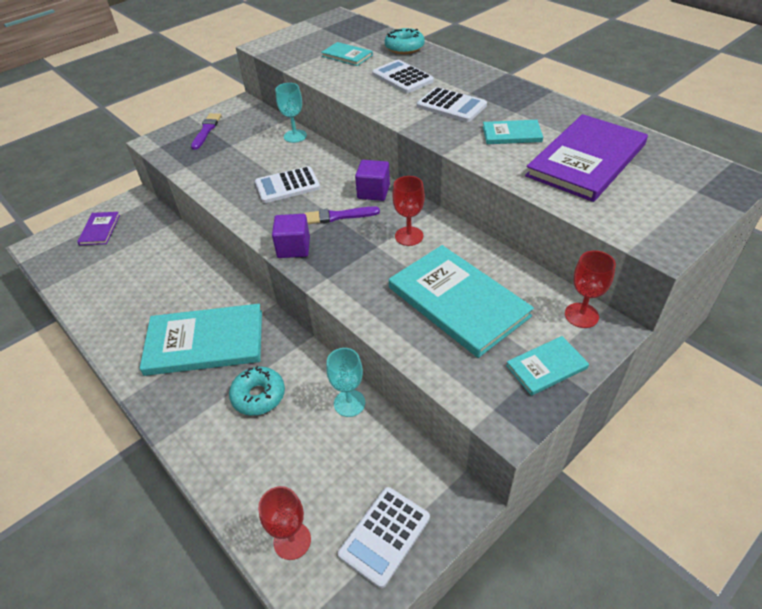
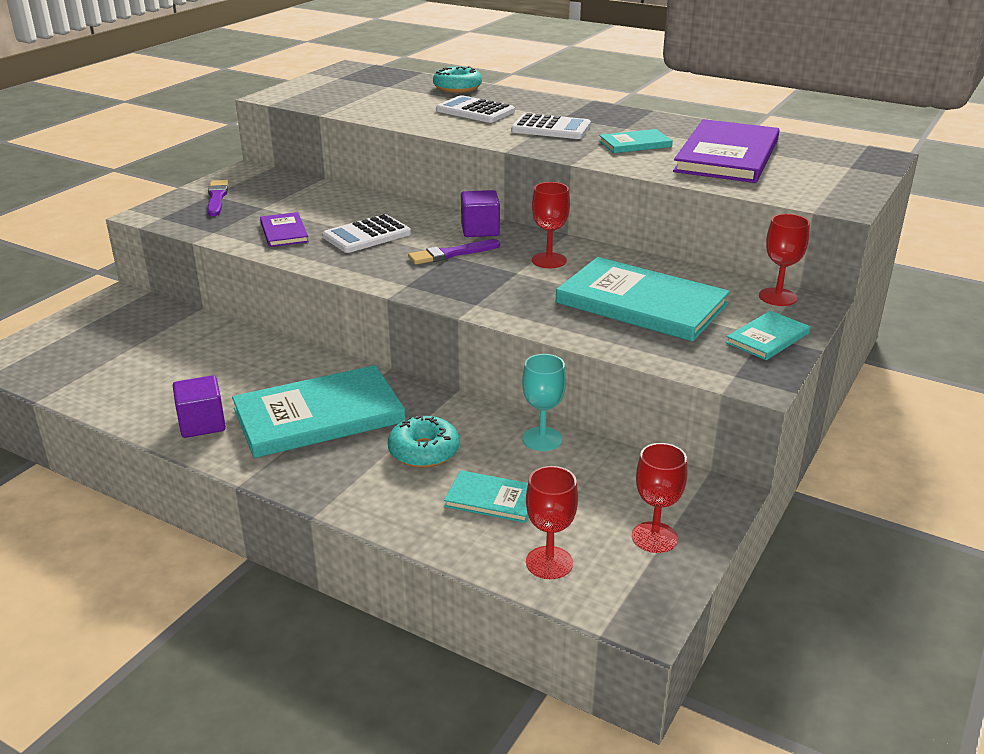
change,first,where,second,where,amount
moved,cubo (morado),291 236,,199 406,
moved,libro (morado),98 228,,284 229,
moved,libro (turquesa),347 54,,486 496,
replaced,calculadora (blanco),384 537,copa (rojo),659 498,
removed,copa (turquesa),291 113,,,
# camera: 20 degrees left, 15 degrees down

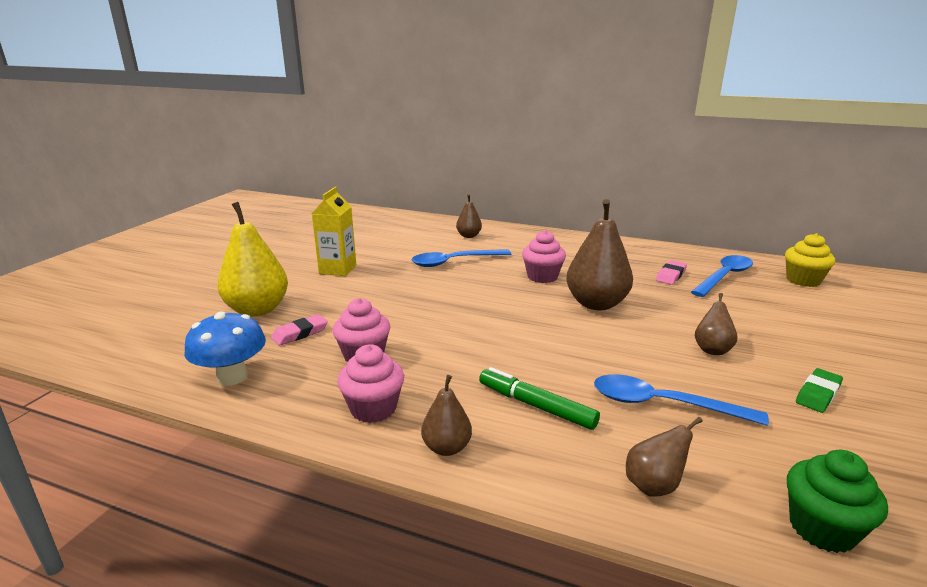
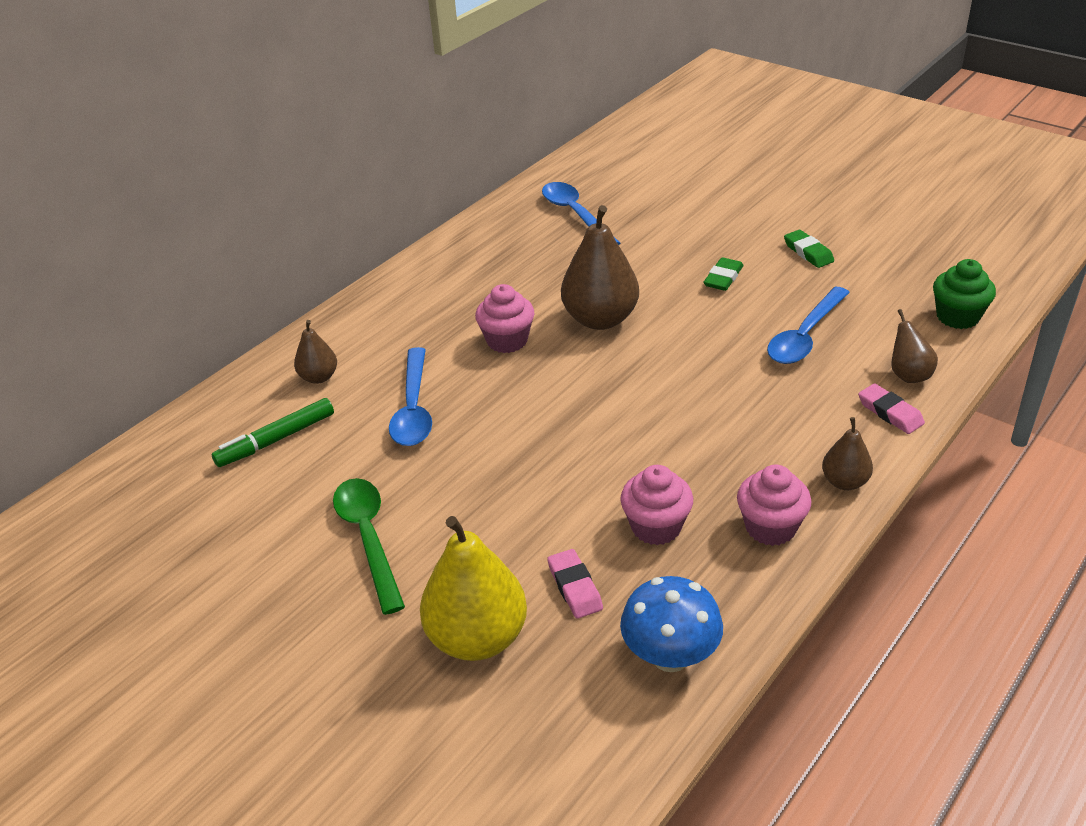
change,first,where,second,where,amount
moved,rotulador (verde),539 398,,273 432,
replaced,cartón de leche (amarillo),334 231,cuchara (verde),369 546,
replaced,pera (marrón),716 324,goma de borrar (verde),723 274,
moved,goma de borrar (rosa),671 272,,891 408,
removed,magdalena (amarillo),810 260,,,
# camera: 70 degrees left, 15 degrees up

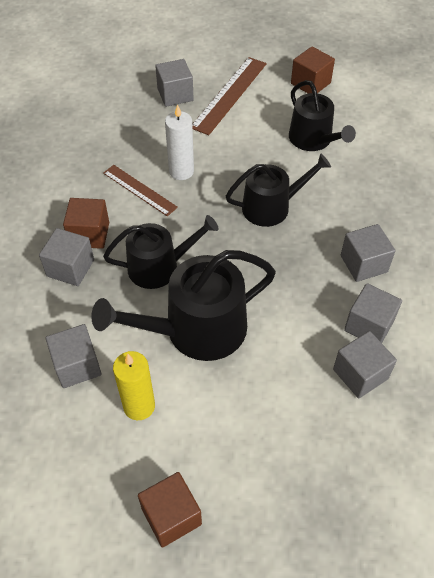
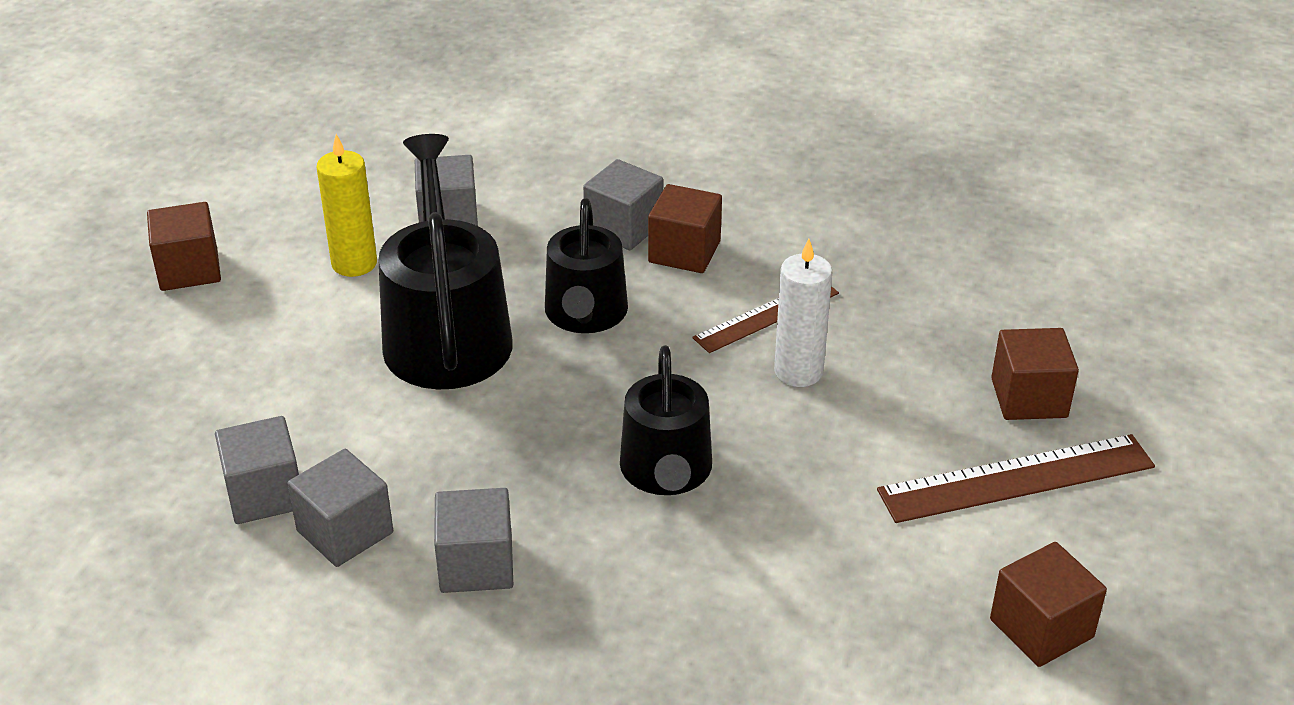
change,first,where,second,where,amount
turned,regla (marrón),229 96,,1016 478,60 degrees counterclockwise
recoloured,cubo (gris),174 83,cubo (marrón),1035 374,
removed,regadera (negro),322 115,,,
# camera: 105 degrees right, 15 degrees down

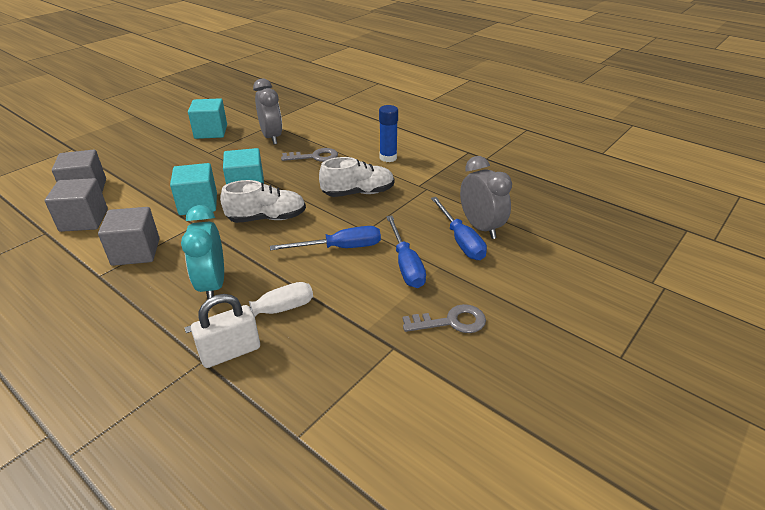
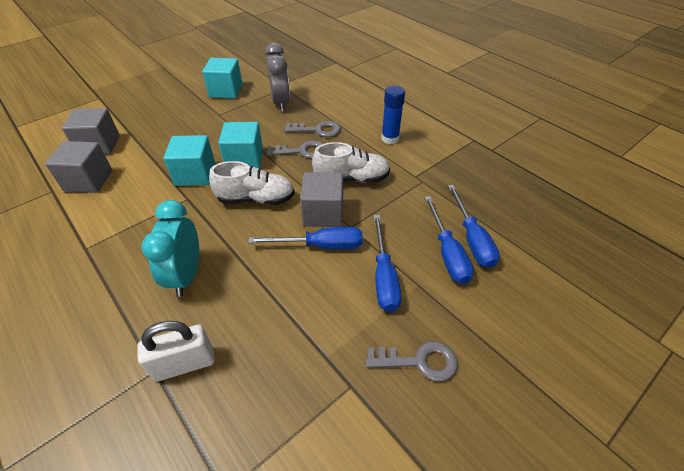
change,first,where,second,where,amount
added,,,llave (gris),295 149,
moved,cubo (gris),128 236,,321 199,
replaced,despertador (gris),486 197,destornillador (azul),474 226,
removed,destornillador (blanco),248 307,,,
# camera: 10 degrees right, 10 degrees up

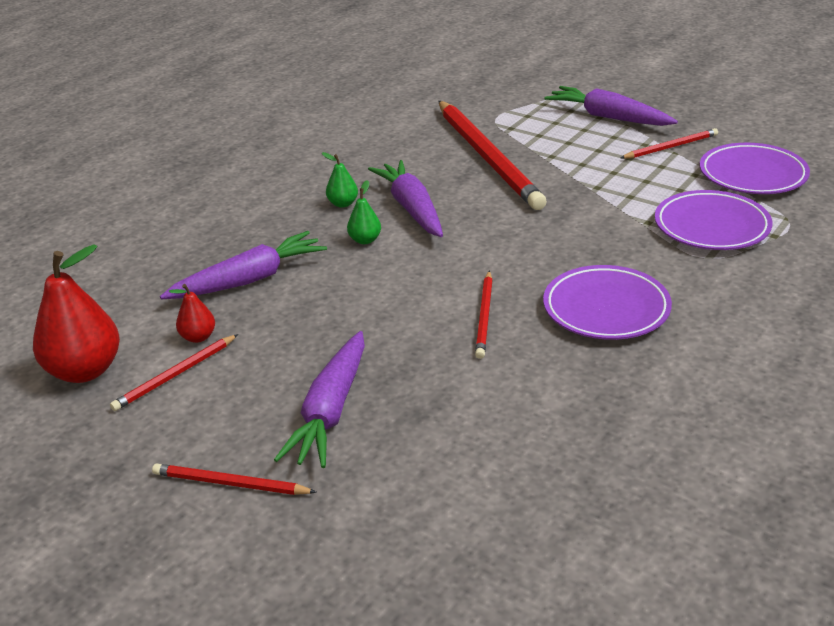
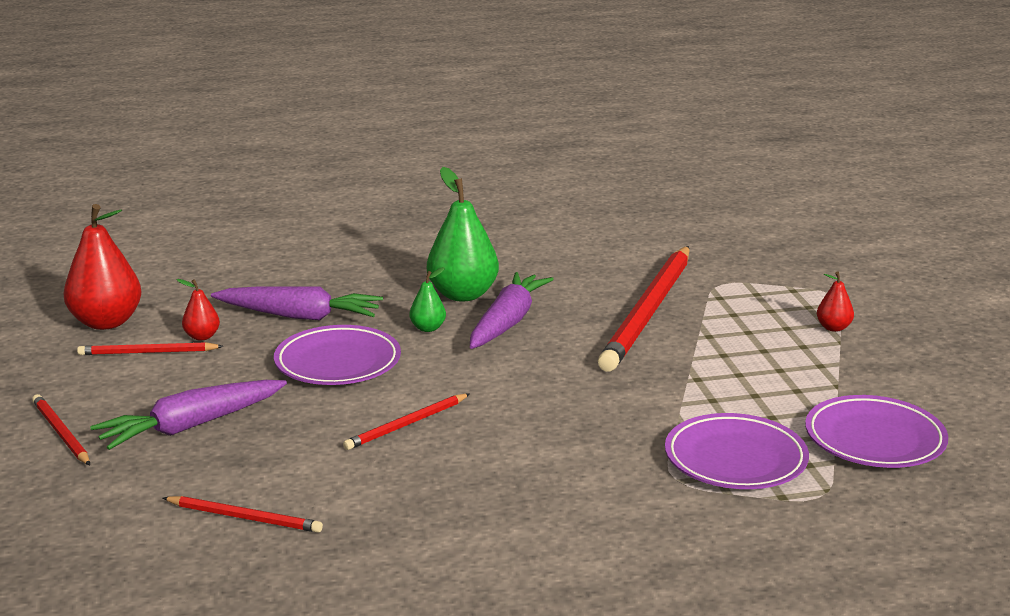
change,first,where,second,where,amount
moved,lápiz (rojo),669 143,,243 514,
moved,plato (morado),607 302,,337 355,
resized,pera (verde),340 180,,463 234,x2.06
replaced,zanahoria (morado),611 106,pera (rojo),835 301,
# camera: 40 degrees right, 10 degrees down

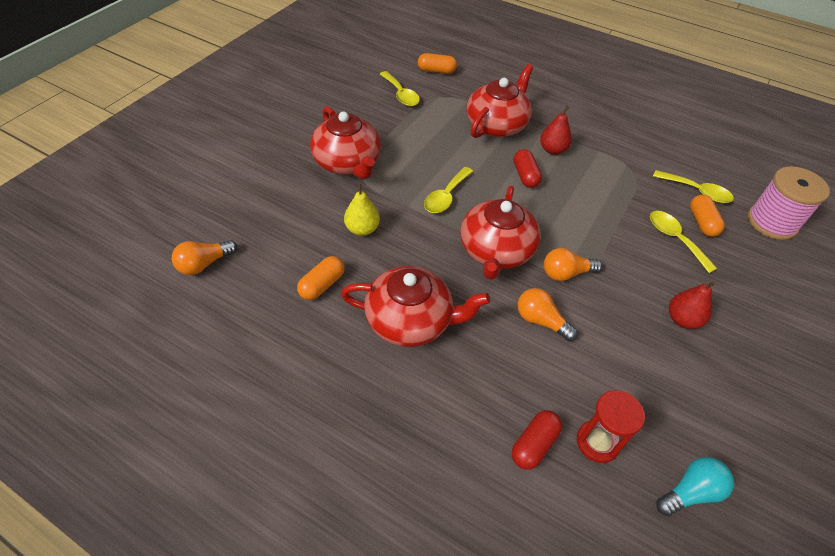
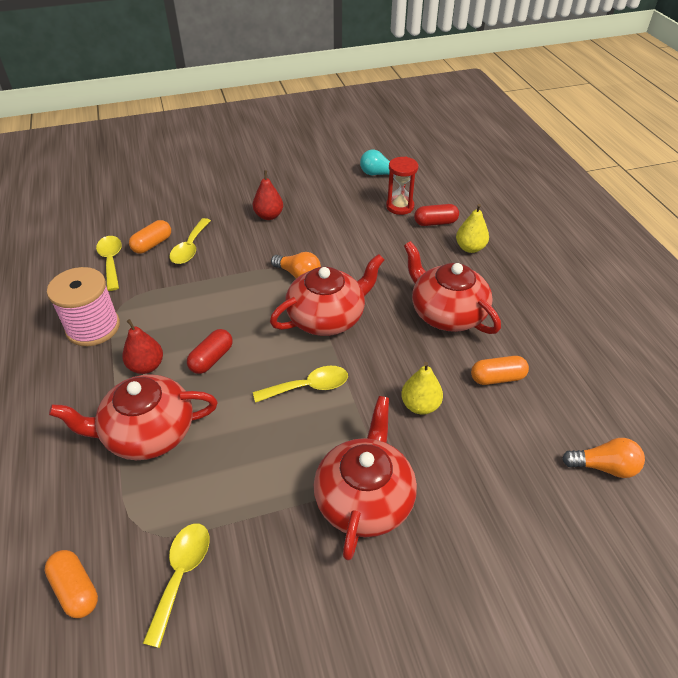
change,first,where,second,where,amount
moved,carrete (rosa),789 203,,83 306,
added,,,pera (amarillo),472 228,
removed,bombilla (naranja),548 314,,,
# camera: 135 degrees left, 5 degrees down

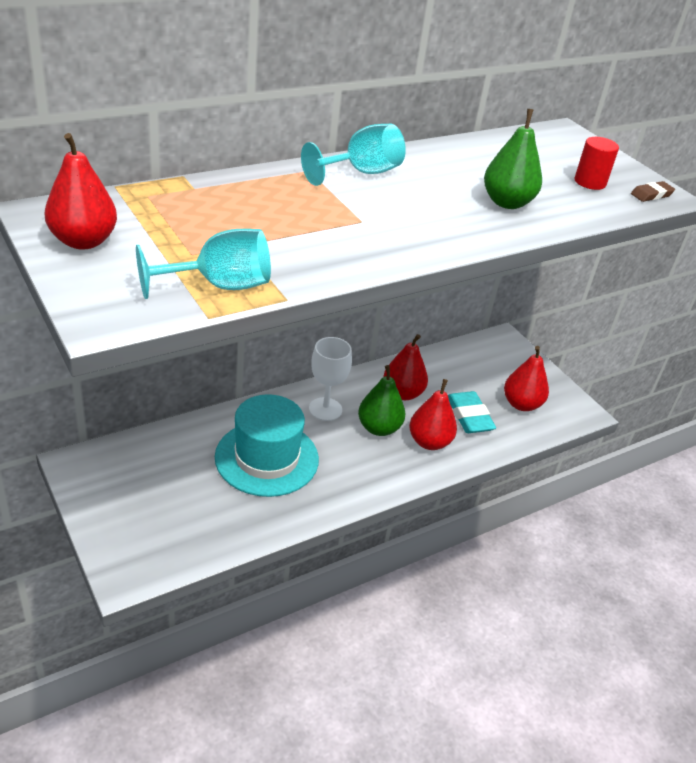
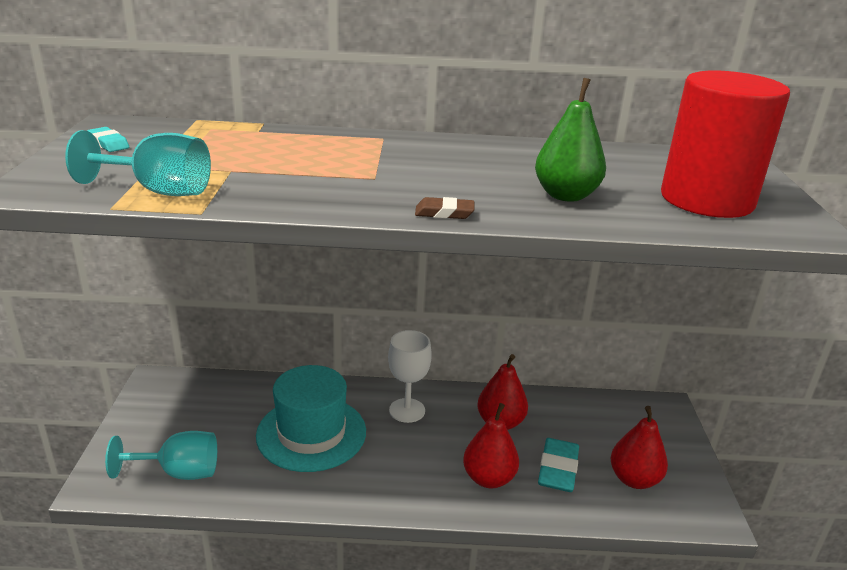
change,first,where,second,where,amount
replaced,pera (rojo),81 191,goma de borrar (turquesa),108 139,
moved,copa (turquesa),353 155,,161 455,
moved,goma de borrar (marrón),653 191,,445 208,
resized,cilindro (rojo),597 163,,725 144,x2.22
removed,pera (verde),381 400,,,
# camera: 35 degrees right, 10 degrees down

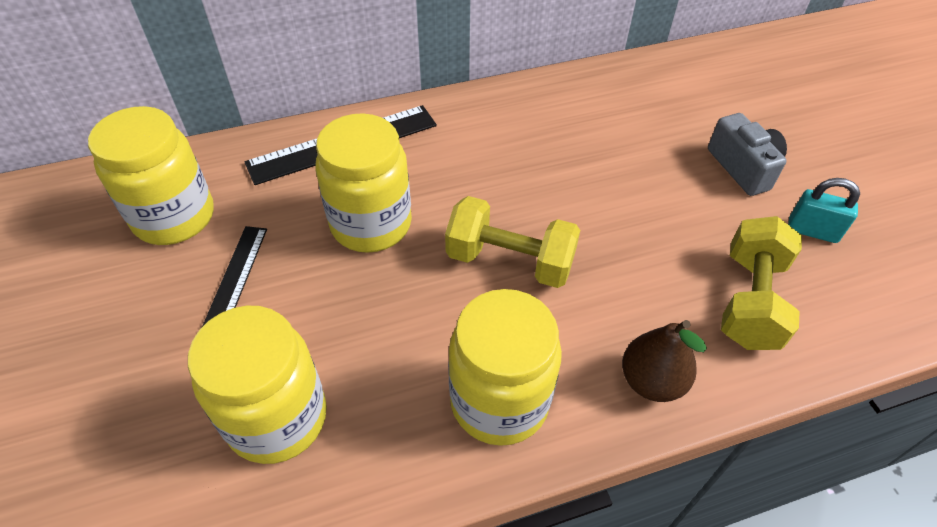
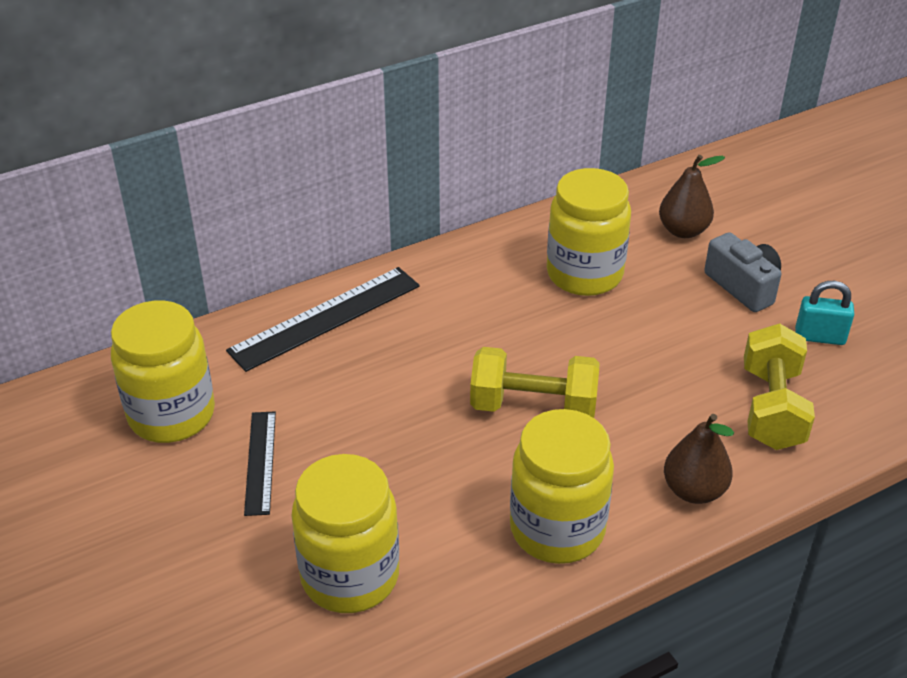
change,first,where,second,where,amount
moved,tarro (amarillo),363 183,,589 232,
added,,,pera (marrón),692 196,
# camera: 10 degrees left, 10 degrees down

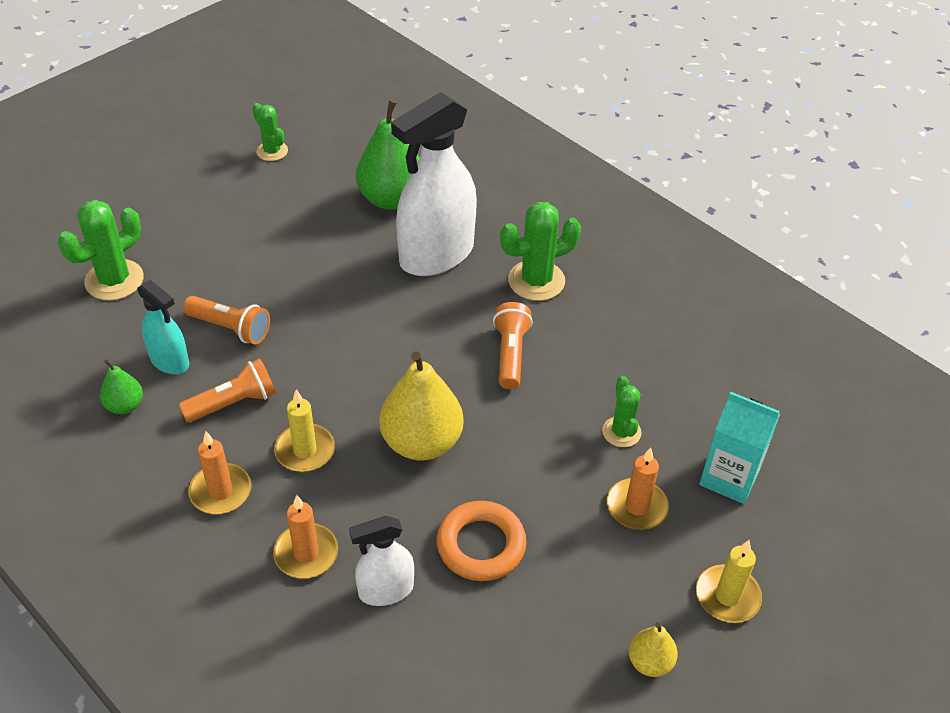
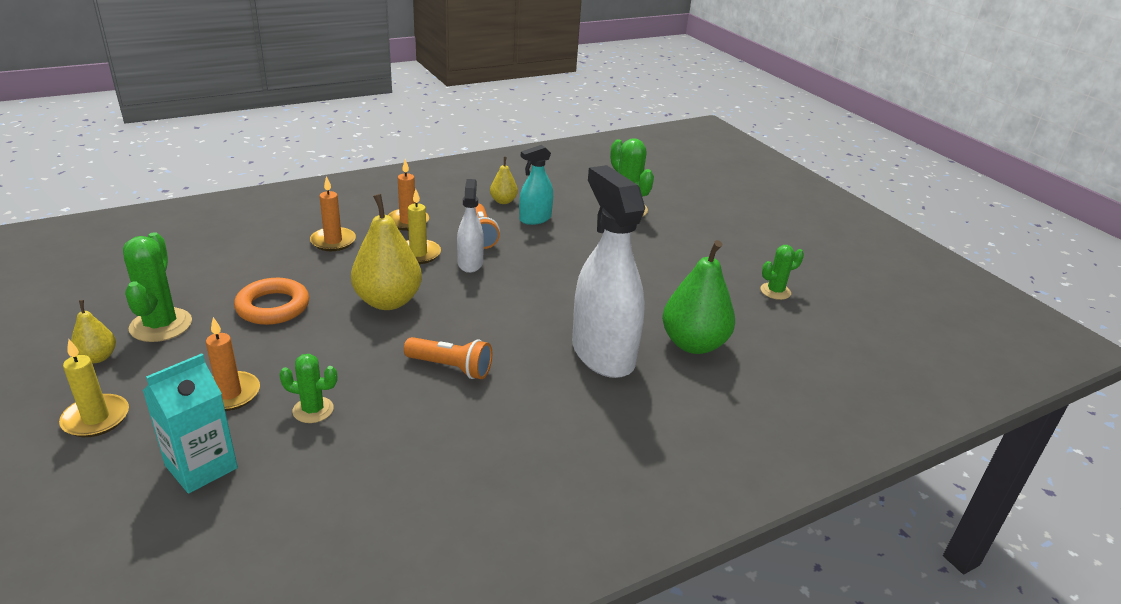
change,first,where,second,where,amount
moved,cactus (verde),540 251,,157 287,
moved,pulverizador (blanco),381 561,,470 226,
recoloured,pera (verde),121 386,pera (amarillo),504 180,
removed,lámpara de mano (naranja),226 320,,,
# camera: 105 degrees right, 15 degrees down

